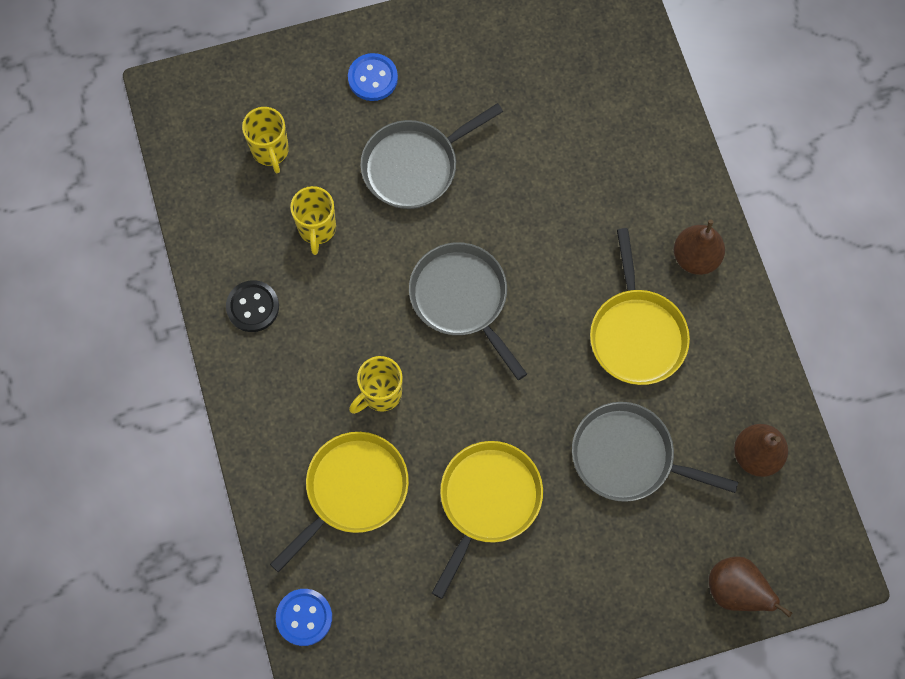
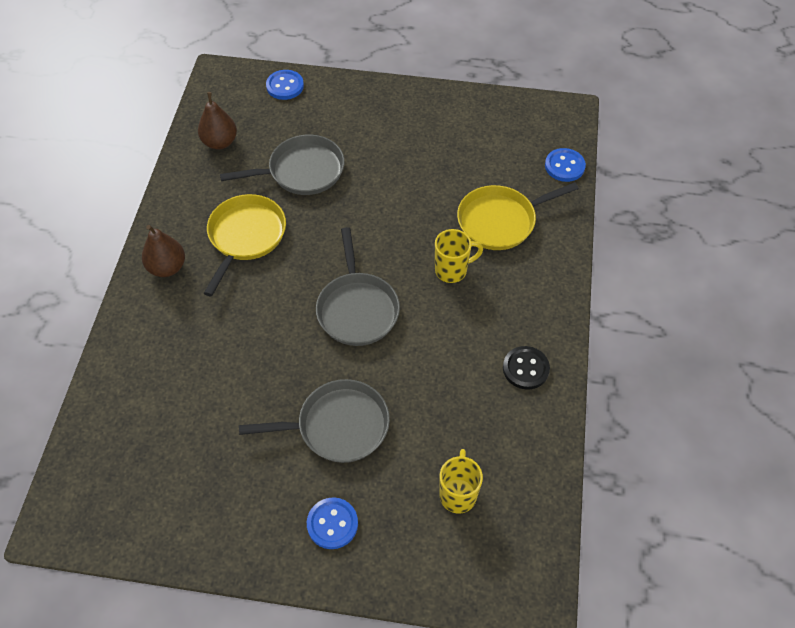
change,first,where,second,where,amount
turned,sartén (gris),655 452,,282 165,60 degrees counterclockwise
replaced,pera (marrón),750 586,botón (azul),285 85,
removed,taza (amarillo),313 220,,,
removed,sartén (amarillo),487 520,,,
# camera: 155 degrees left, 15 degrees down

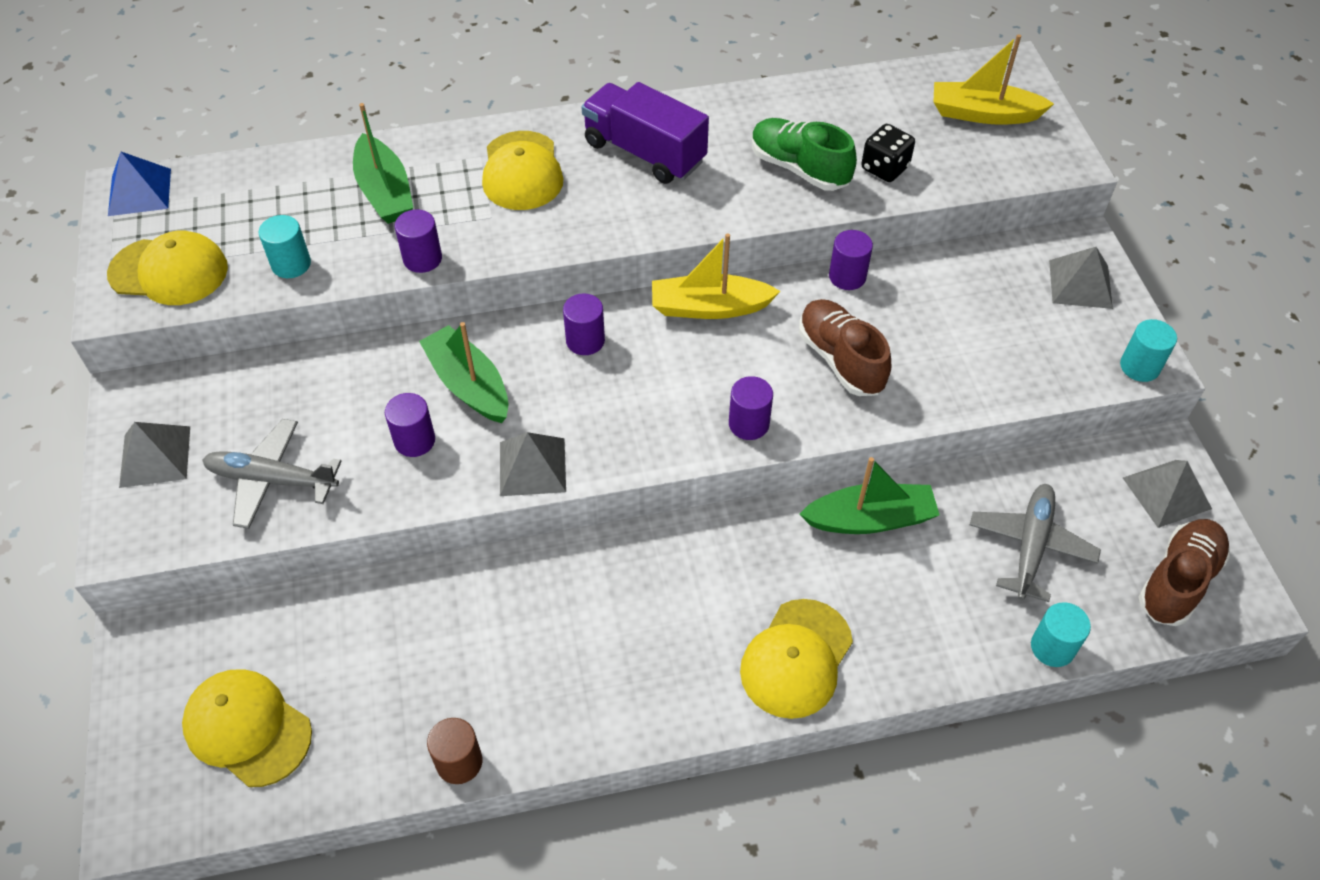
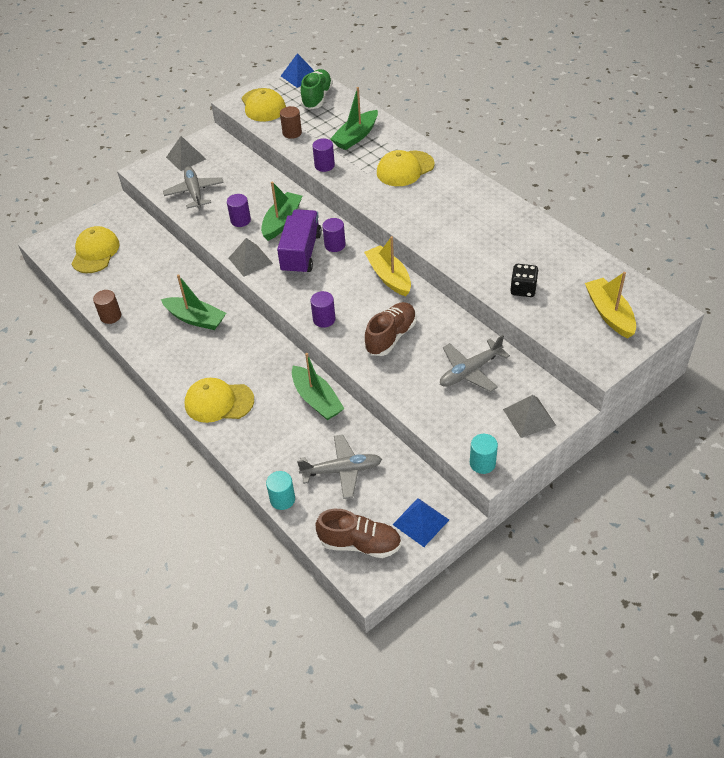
change,first,where,second,where,amount
added,,,barco (verde),193 302,
moved,camión (morado),645 133,,299 242,
recoloured,cilindro (turquesa),284 246,cilindro (marrón),291 122,
moved,zapato (verde),804 154,,317 89,
recoloured,pirámide (gris),1167 494,pirámide (azul),420 522,
added,,,avión (gris),475 363,
removed,cilindro (morado),851 260,,,
# camera: 65 degrees right, 5 degrees down

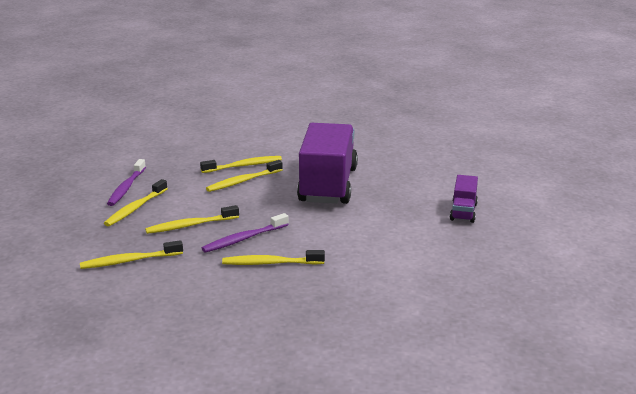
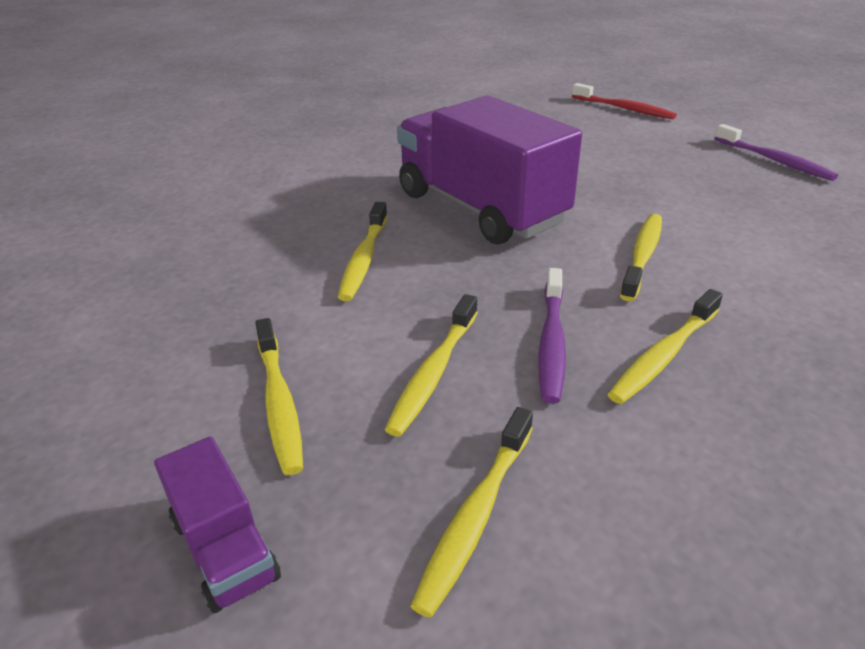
change,first,where,second,where,amount
moved,camión (morado),464 199,,217 524,
added,,,cepillo de dientes (rojo),624 101,
moved,cepillo de dientes (amarillo),241 164,,641 257,
moved,cepillo de dientes (morado),126 182,,776 152,
# camera: 45 degrees left, 10 degrees up

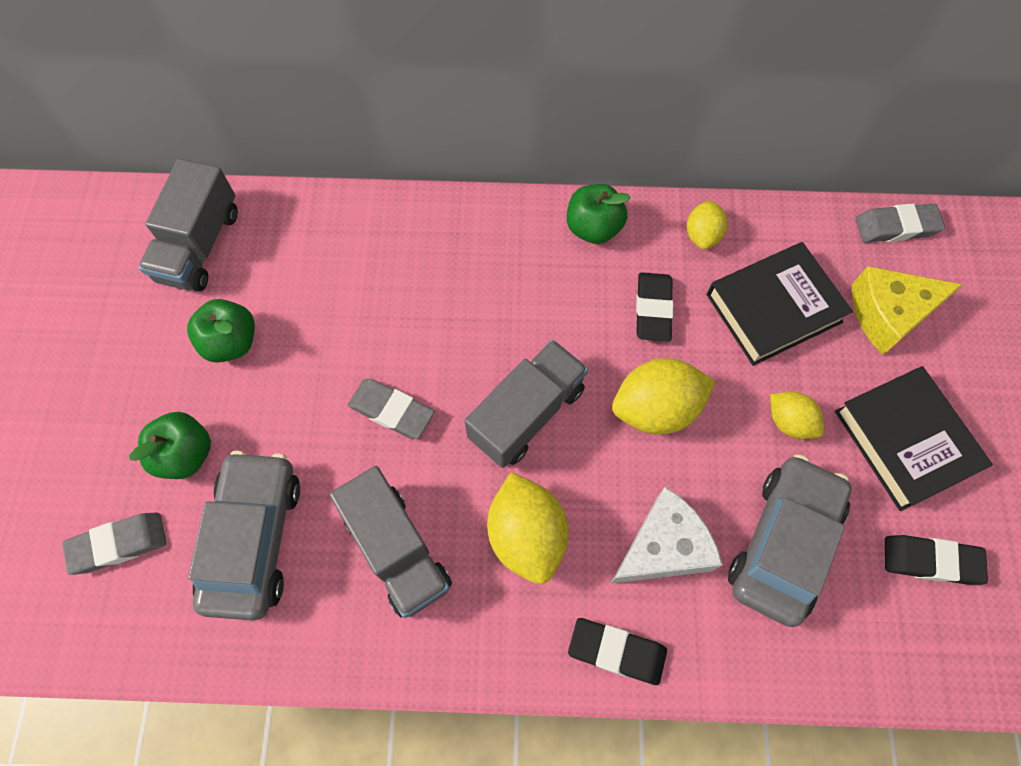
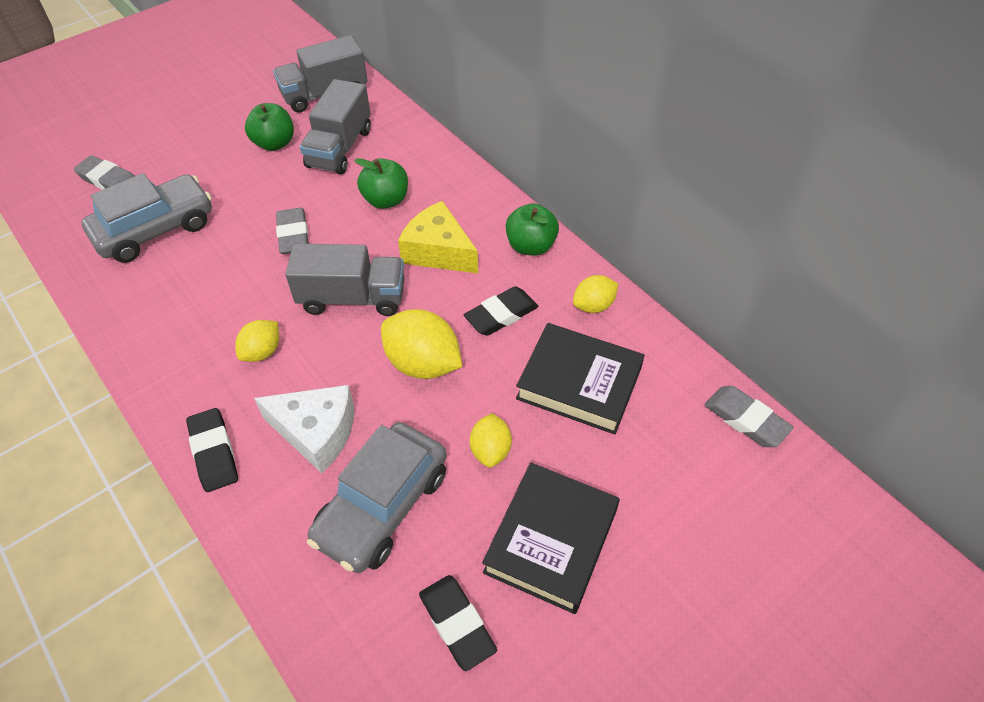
change,first,where,second,where,amount
resized,limón (amarillo),527 528,,257 341,x0.59
moved,camión (gris),391 542,,335 126,
turned,coche (gris),789 540,,377 497,135 degrees clockwise
moved,manzana (verde),170 445,,381 183,
moved,queso (amarillo),907 310,,438 237,
# camera: 50 degrees right, 15 degrees down

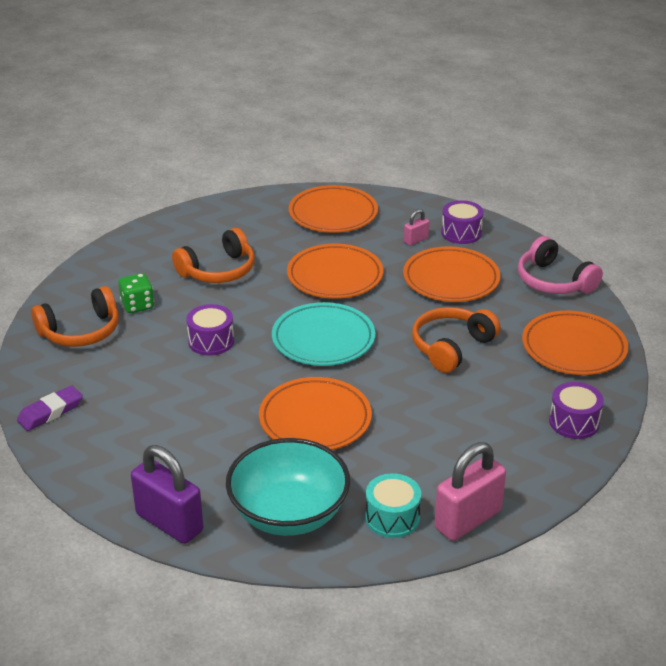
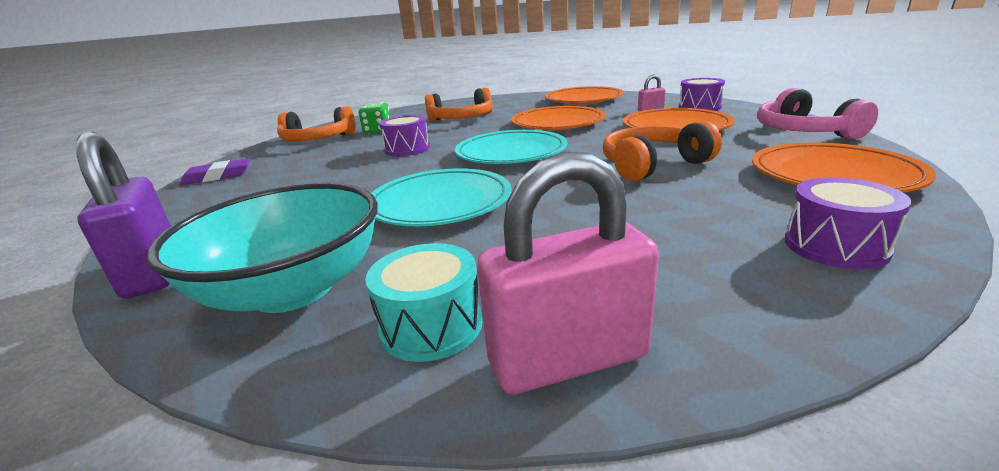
change,first,where,second,where,amount
recoloured,plato (naranja),315 413,plato (turquesa),441 197,
# camera: 25 degrees right, 10 degrees down

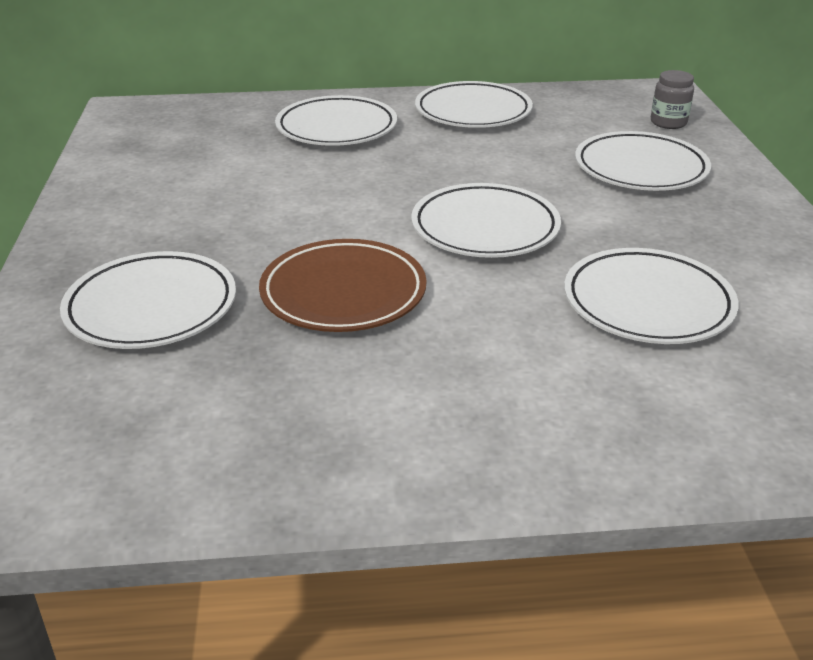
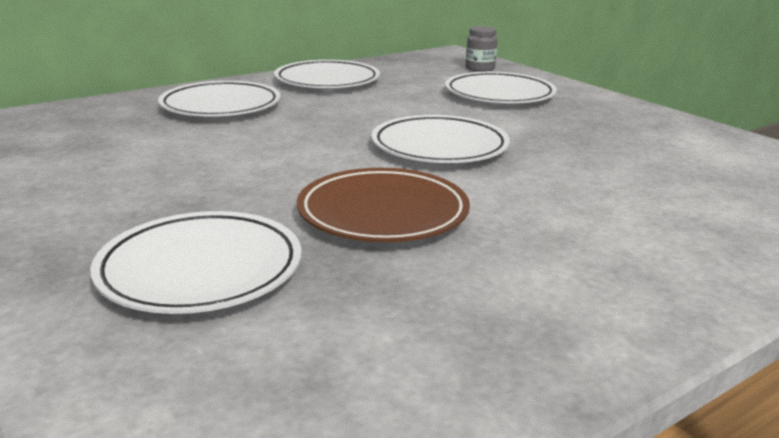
change,first,where,second,where,amount
removed,plato (blanco),651 296,,,
# camera: 30 degrees left, 10 degrees down

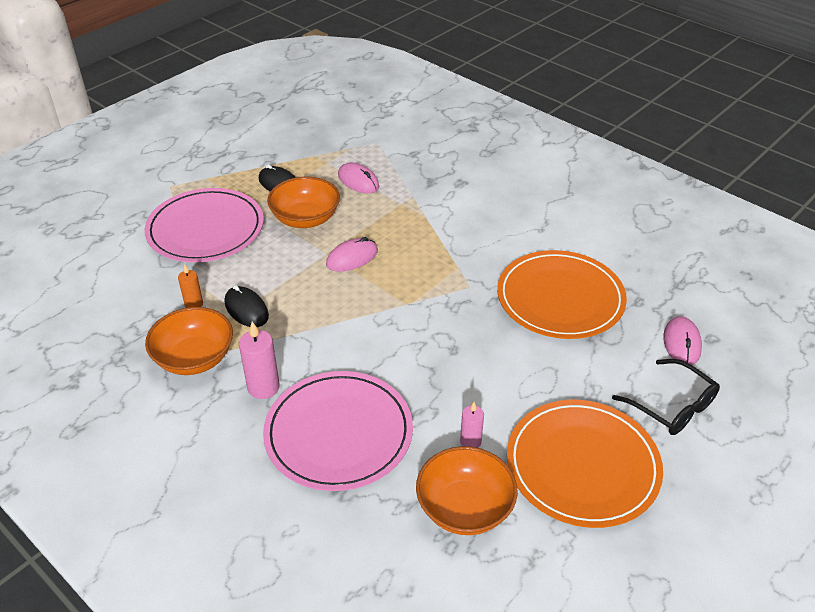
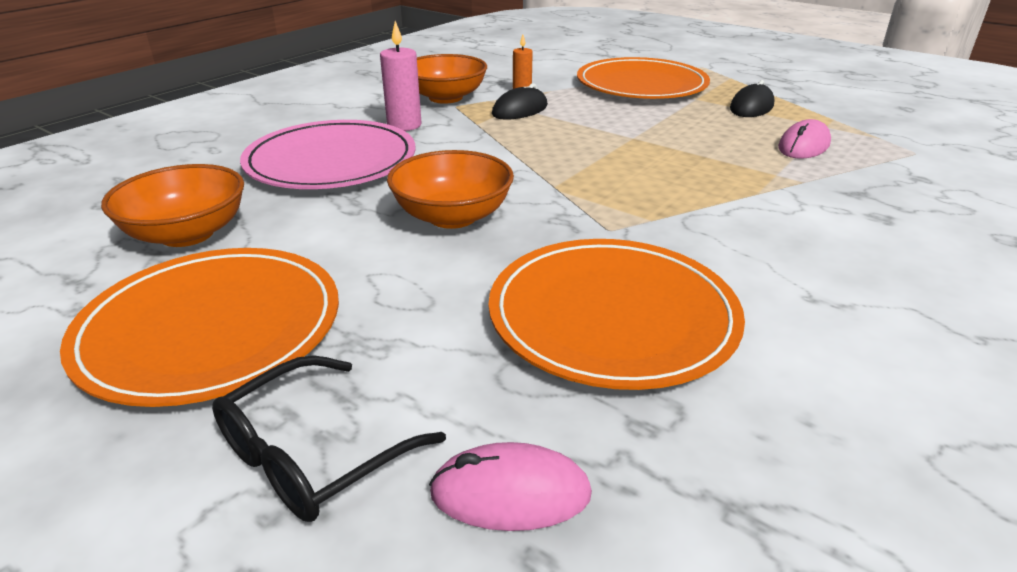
change,first,where,second,where,amount
moved,cuenco (naranja),303 202,,450 189,
recoloured,plato (rosa),204 225,plato (naranja),643 78,
removed,ratón (rosa),352 254,,,
removed,vela (rosa),472 425,,,
# camera: 85 degrees right, 10 degrees down

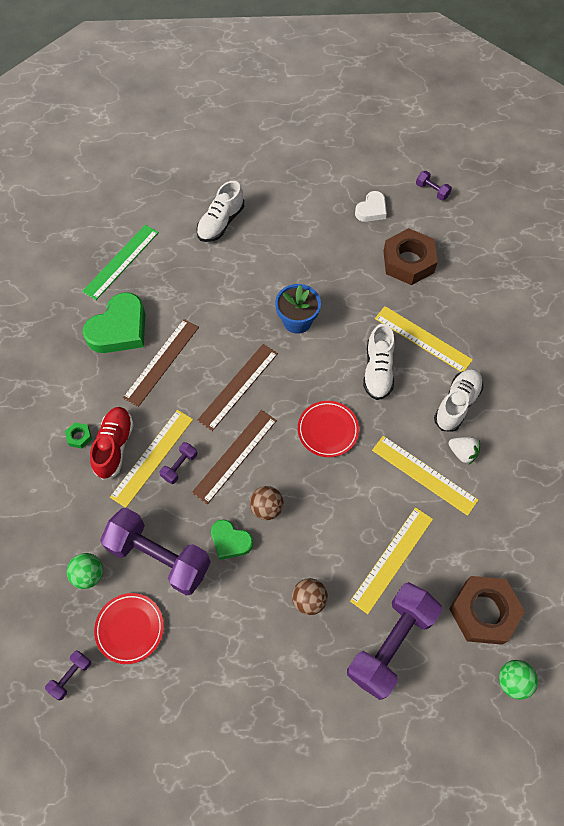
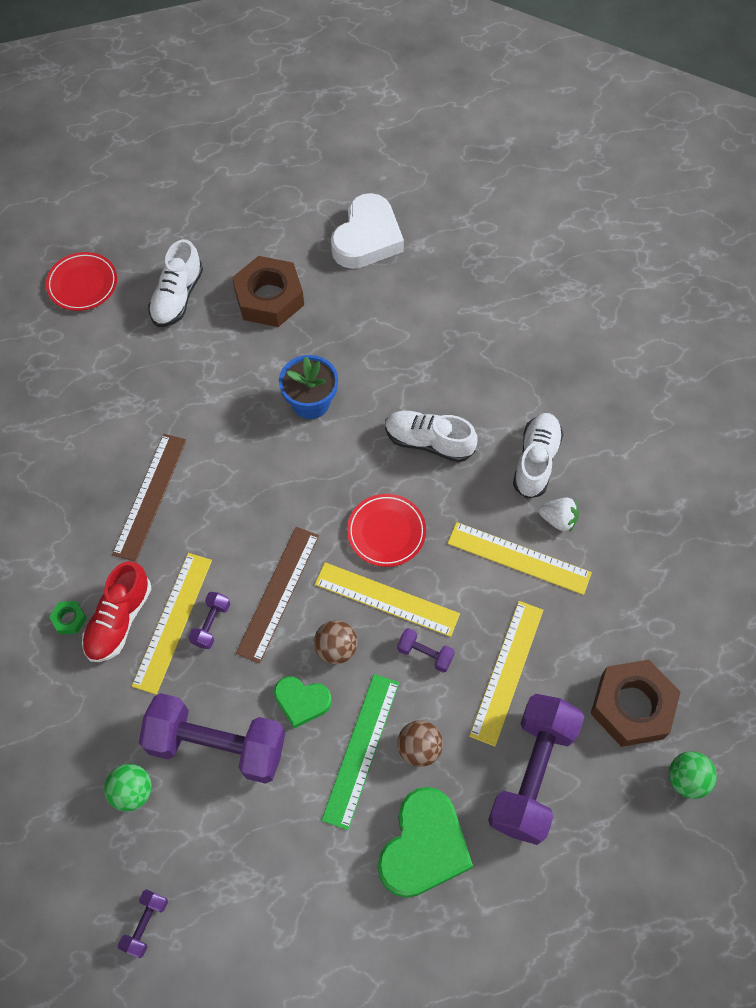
change,first,where,second,where,amount
moved,plato (rojo),129 628,,81 281,
turned,zapato (rojo),112 443,,116 611,150 degrees counterclockwise
moved,tuerca (marrón),410 256,,268 291,
moved,regla (amarillo),424 339,,387 599,
moved,regla (verde),120 262,,360 752,
resized,corazón (blanco),371 206,,367 231,x1.75
moved,corazón (verde),114 322,,425 842,
turned,zapato (blanco),379 362,,431 436,120 degrees clockwise
moved,mancuerna (morado),434 186,,426 650,
removed,regla (marrón),237 387,,,
# camera: 15 degrees left, 0 degrees up

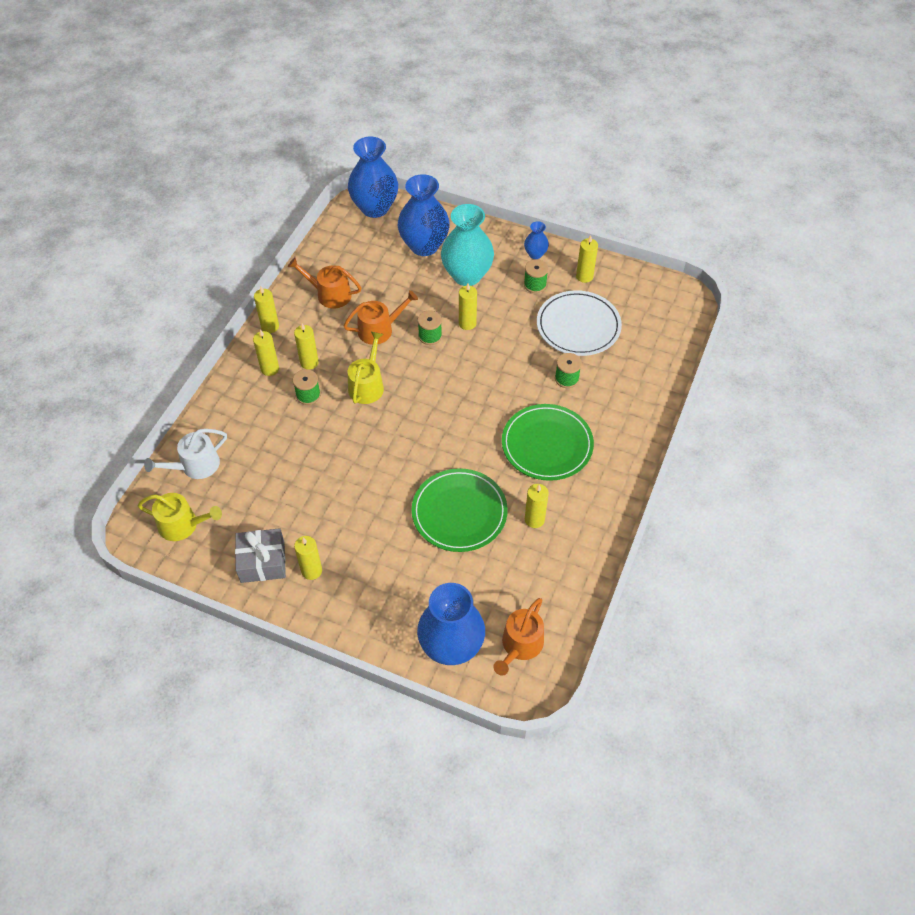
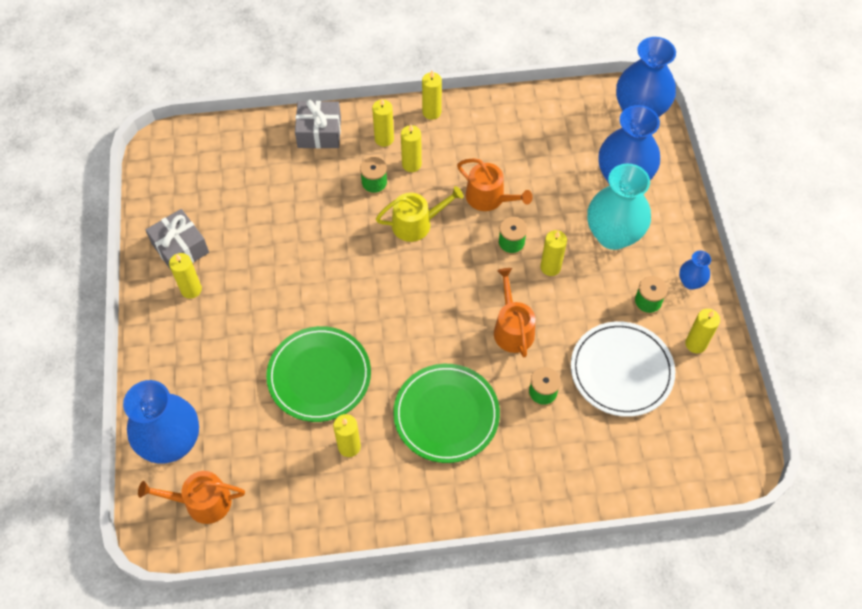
change,first,where,second,where,amount
added,,,regalo (gris),318 124,
moved,regadera (naranja),324 283,,514 312,
removed,regadera (amarillo),180 517,,,
removed,regadera (blanco),185 454,,,
# camera: 60 degrees right, 5 degrees up

